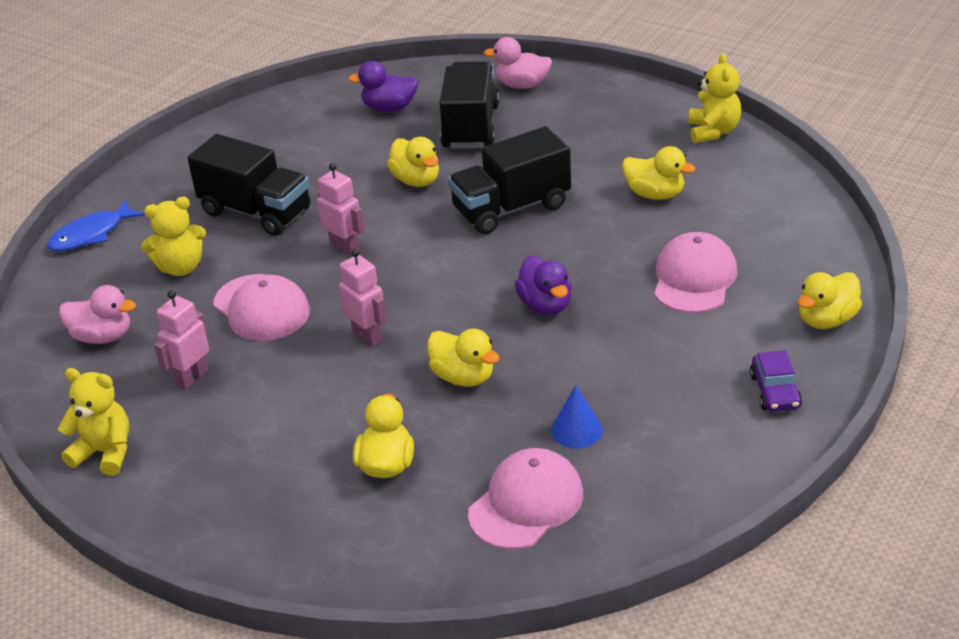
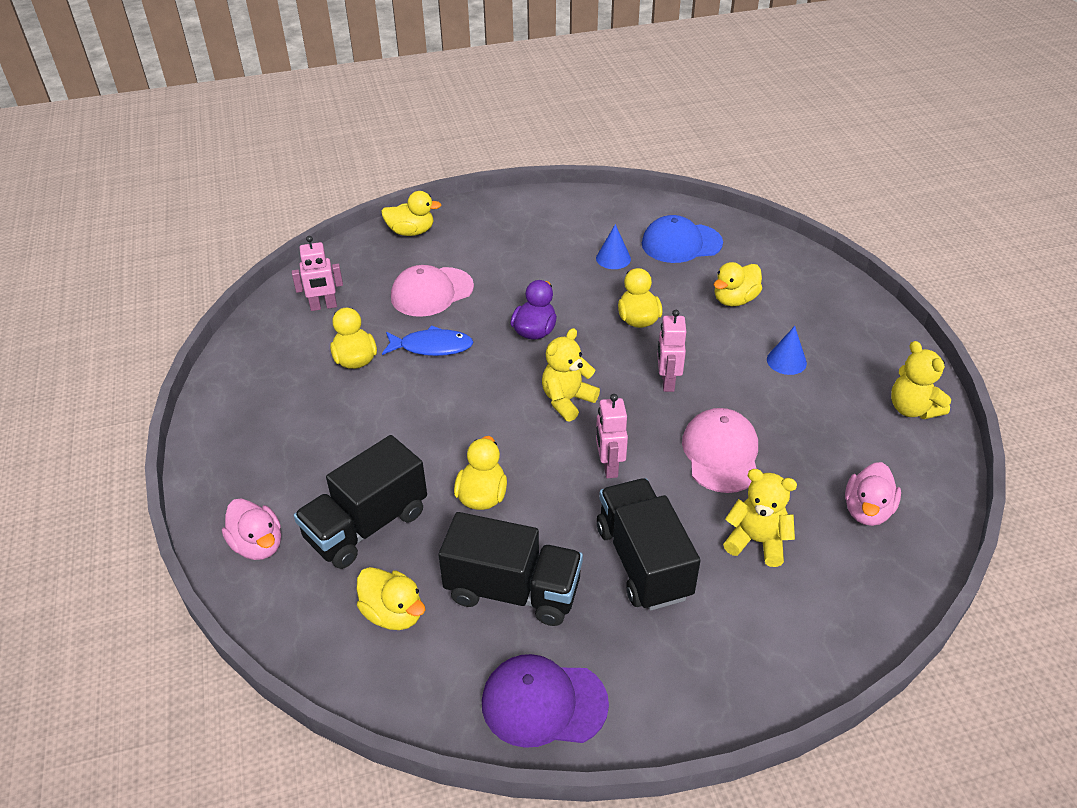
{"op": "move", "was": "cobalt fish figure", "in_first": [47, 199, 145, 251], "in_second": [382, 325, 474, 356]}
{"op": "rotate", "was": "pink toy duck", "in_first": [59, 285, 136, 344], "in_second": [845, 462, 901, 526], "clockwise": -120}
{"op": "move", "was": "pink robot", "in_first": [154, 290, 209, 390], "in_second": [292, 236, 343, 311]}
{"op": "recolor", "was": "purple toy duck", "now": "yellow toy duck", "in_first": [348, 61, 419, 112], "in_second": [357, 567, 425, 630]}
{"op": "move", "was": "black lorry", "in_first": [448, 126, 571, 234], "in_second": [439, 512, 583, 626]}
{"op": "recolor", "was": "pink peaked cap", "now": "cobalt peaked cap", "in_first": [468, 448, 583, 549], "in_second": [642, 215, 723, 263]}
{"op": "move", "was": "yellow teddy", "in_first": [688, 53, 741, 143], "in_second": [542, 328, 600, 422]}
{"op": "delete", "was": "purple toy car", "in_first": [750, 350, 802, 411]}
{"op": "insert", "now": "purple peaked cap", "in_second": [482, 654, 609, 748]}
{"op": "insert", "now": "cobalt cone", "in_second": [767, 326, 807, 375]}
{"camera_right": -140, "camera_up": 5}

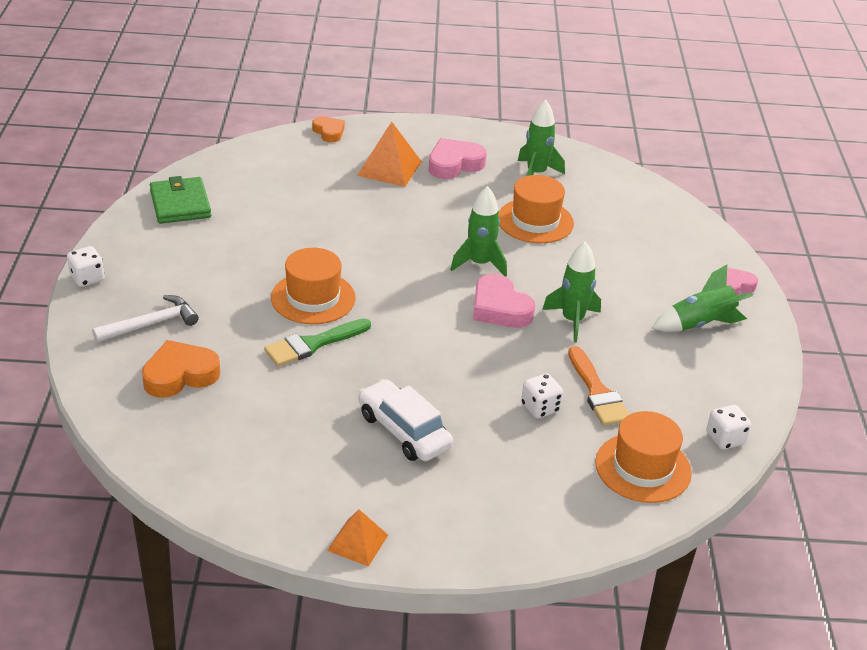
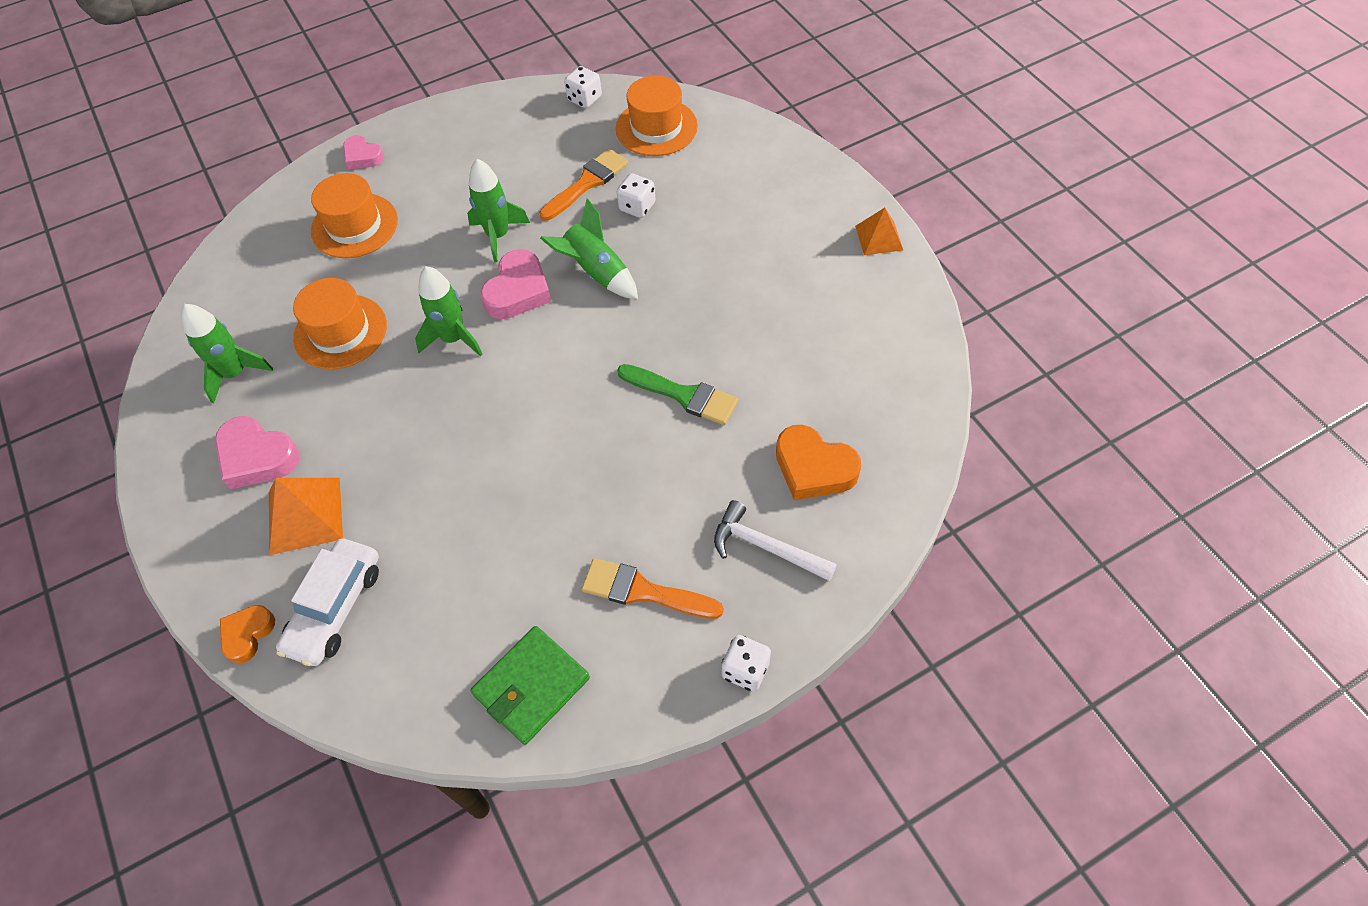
{"op": "move", "was": "orange-coloured hat", "in_first": [271, 248, 356, 324], "in_second": [311, 173, 398, 258]}
{"op": "move", "was": "pure white toy car", "in_first": [358, 379, 453, 461], "in_second": [276, 538, 379, 666]}
{"op": "move", "was": "leaf-green rocket", "in_first": [652, 265, 753, 332], "in_second": [540, 198, 638, 299]}
{"op": "insert", "now": "orange-coloured paintbrush", "in_second": [581, 558, 724, 619]}
{"camera_right": -115, "camera_up": 20}

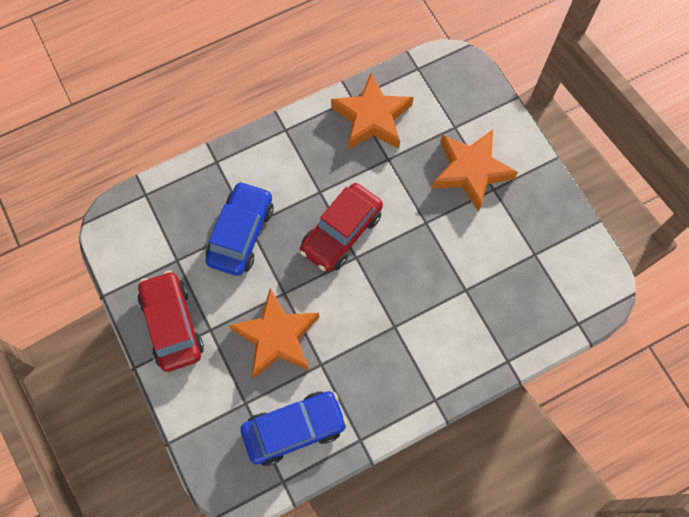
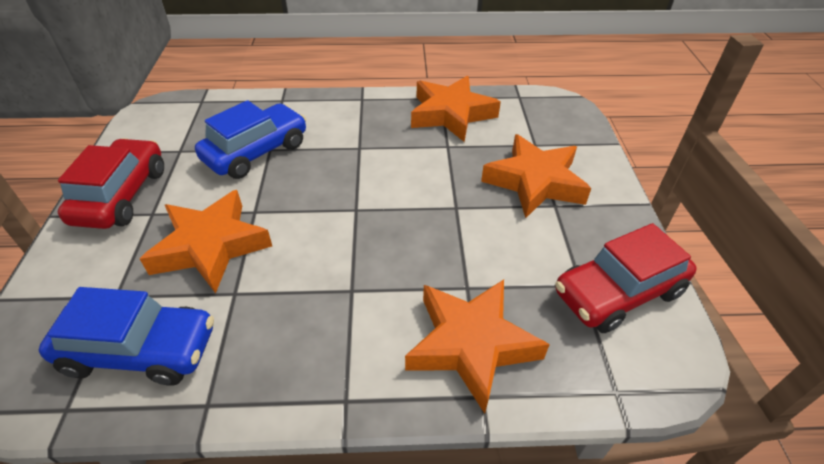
{"op": "move", "was": "crimson toy car", "in_first": [299, 183, 383, 272], "in_second": [555, 223, 697, 333]}
{"op": "insert", "now": "orange-coloured star", "in_second": [405, 280, 550, 414]}
{"camera_right": 25, "camera_up": -25}

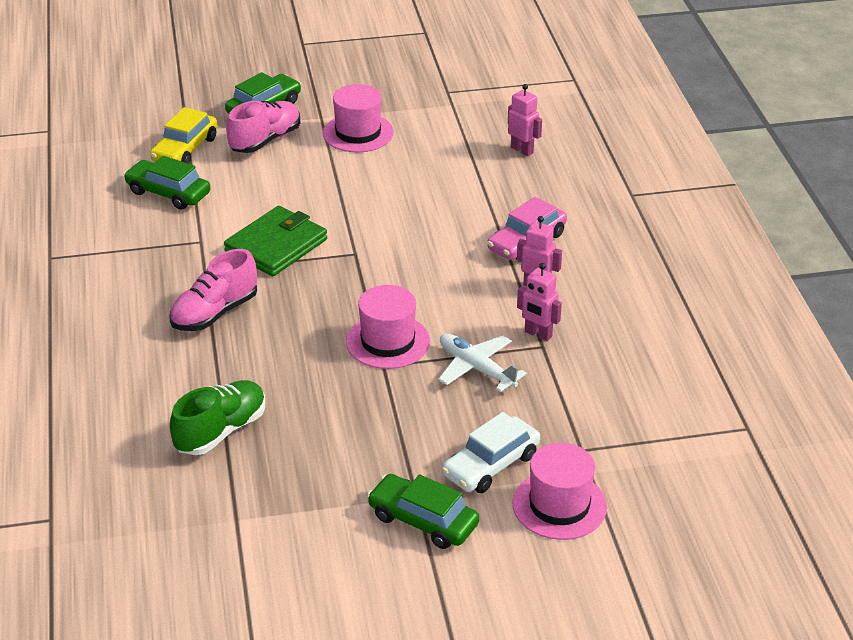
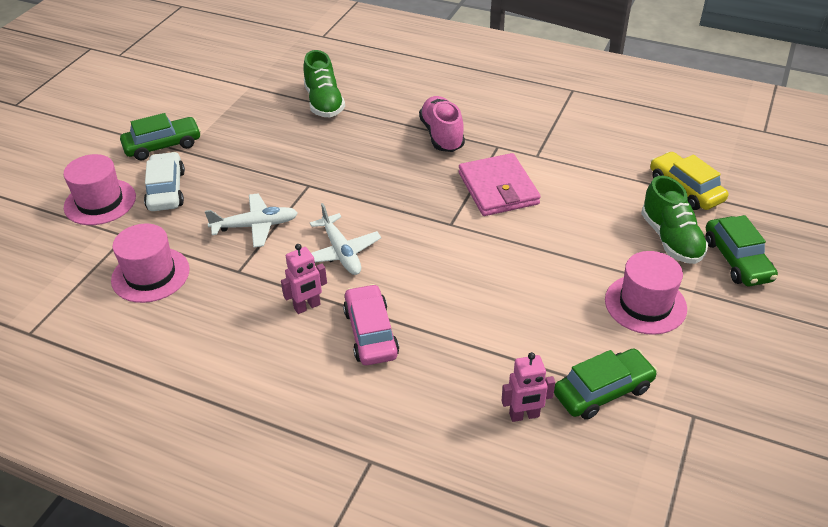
{"op": "move", "was": "leaf-green toy car", "in_first": [124, 156, 210, 210], "in_second": [554, 349, 658, 420]}
{"op": "recolor", "was": "leaf-green card wallet", "now": "pink card wallet", "in_first": [224, 206, 327, 276], "in_second": [459, 153, 541, 216]}
{"op": "recolor", "was": "pink sneaker", "now": "leaf-green sneaker", "in_first": [226, 101, 300, 153], "in_second": [641, 176, 708, 264]}
{"op": "move", "was": "pink hat", "in_first": [346, 285, 430, 369], "in_second": [111, 224, 190, 303]}
{"op": "delete", "was": "pink robot", "in_first": [517, 263, 562, 341]}
{"op": "insert", "now": "pure white plane", "in_second": [310, 203, 381, 275]}
{"camera_right": 125, "camera_up": 5}

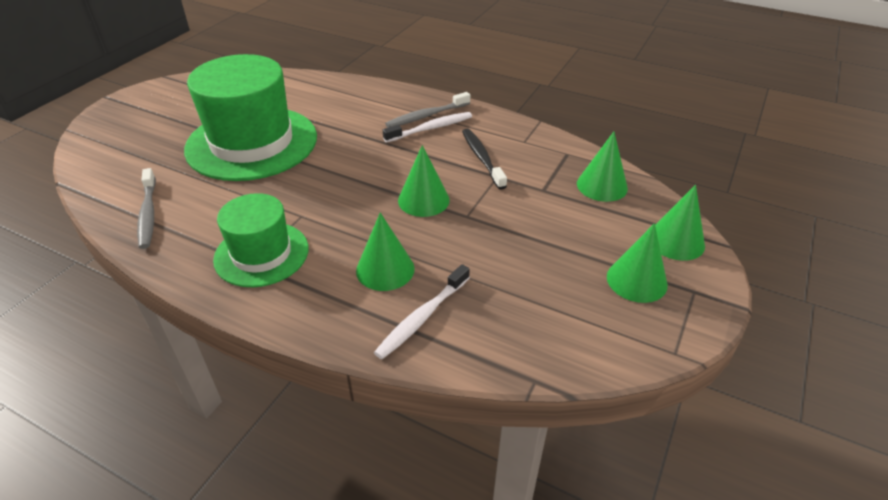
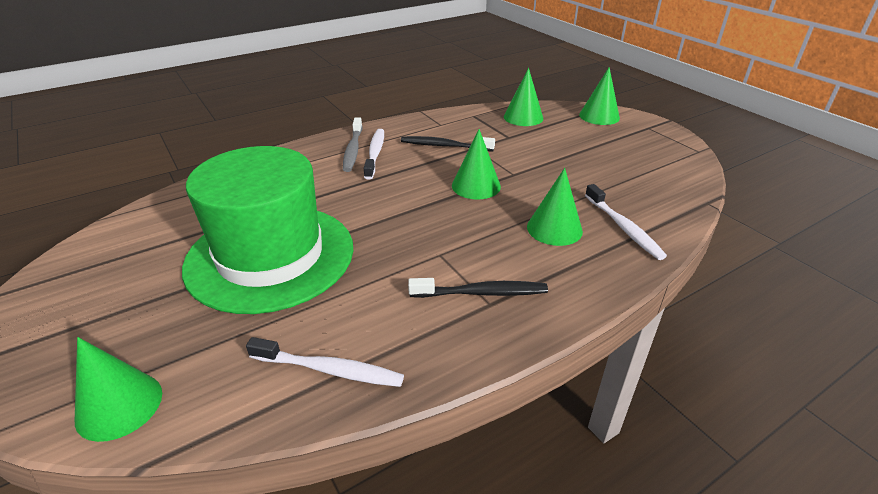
{"op": "recolor", "was": "gray dental brush", "now": "pure white dental brush", "in_first": [137, 168, 156, 249], "in_second": [246, 337, 404, 387]}
{"op": "replace", "was": "leaf-green hat", "now": "black dental brush", "in_first": [213, 193, 309, 287], "in_second": [408, 278, 548, 298]}
{"op": "move", "was": "leaf-green cone", "in_first": [607, 223, 668, 303], "in_second": [75, 337, 162, 442]}
{"camera_right": -60, "camera_up": -5}

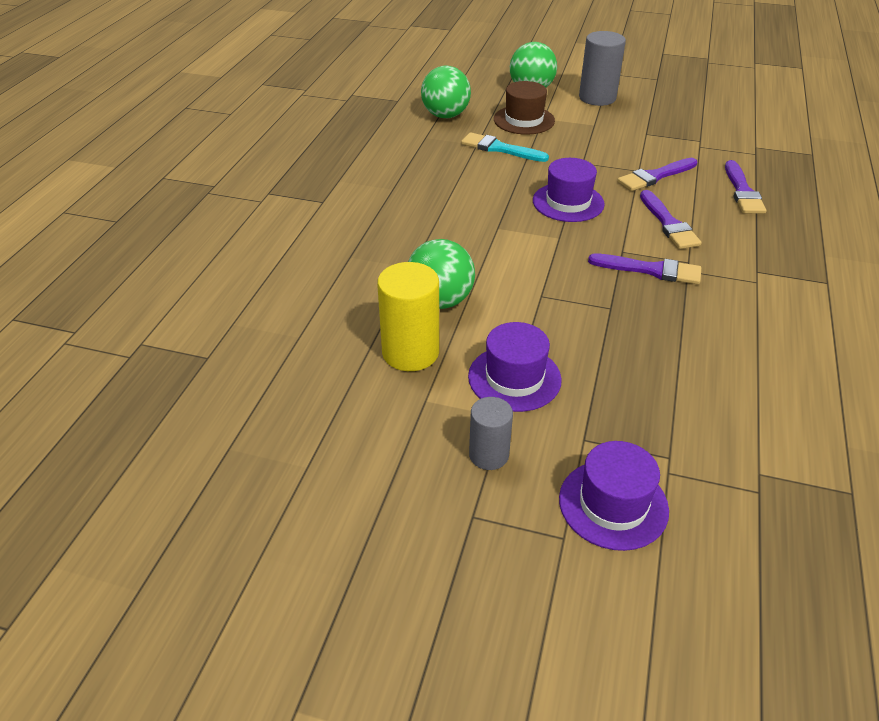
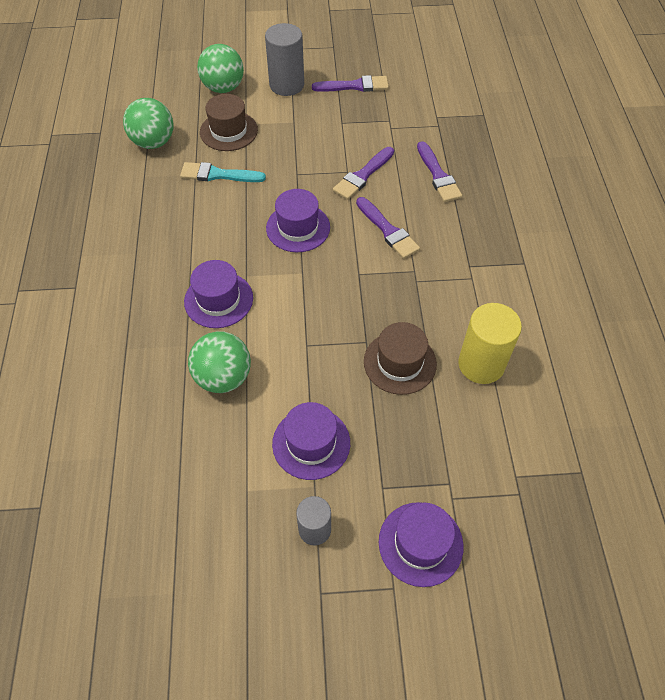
{"op": "move", "was": "yellow cylinder shape", "in_first": [377, 262, 439, 371], "in_second": [458, 303, 522, 384]}
{"op": "move", "was": "purple paintbrush", "in_first": [588, 253, 701, 284], "in_second": [312, 75, 389, 92]}
{"op": "insert", "now": "purple hat", "in_second": [184, 260, 253, 328]}
{"op": "insert", "now": "dark brown hat", "in_second": [364, 322, 437, 395]}
{"camera_right": -20, "camera_up": 15}

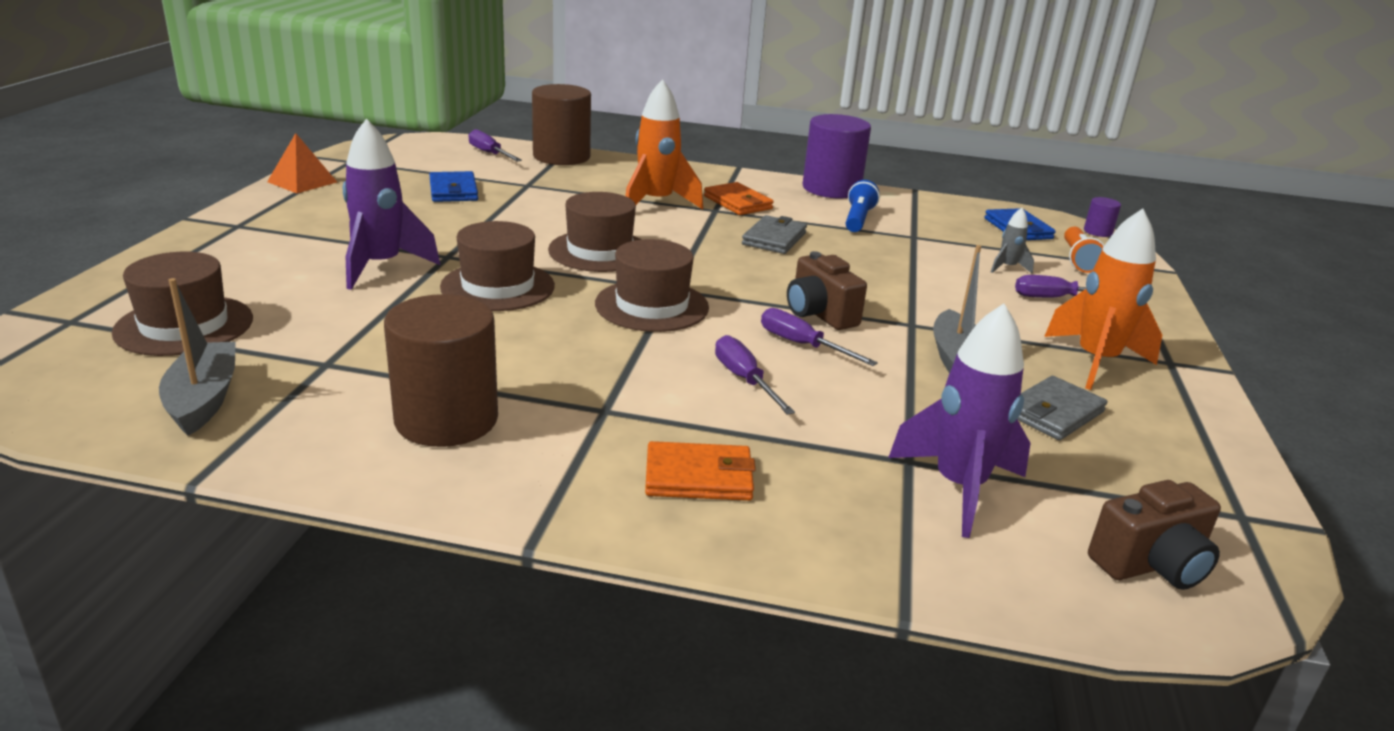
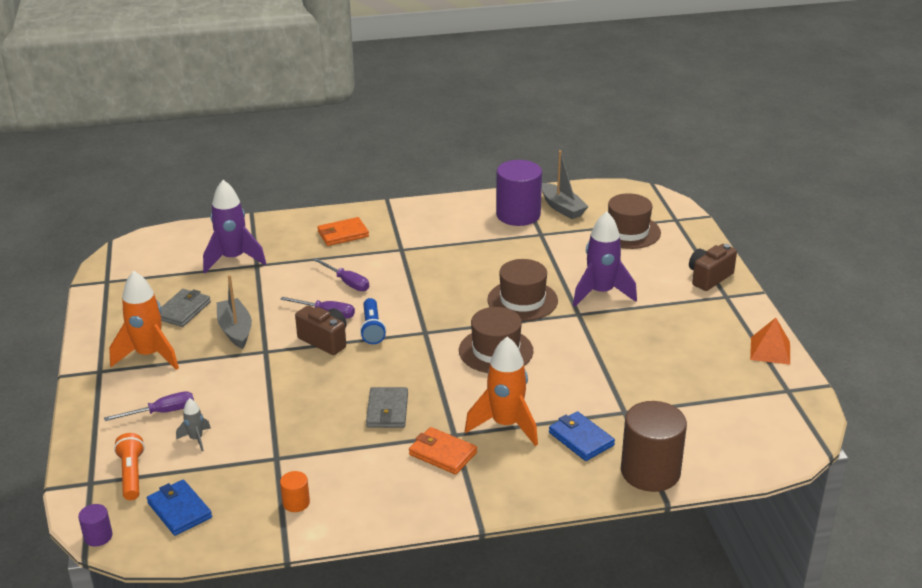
{"op": "delete", "was": "dark brown cylinder shape", "in_first": [384, 294, 498, 447]}
{"op": "move", "was": "cobalt card wallet", "in_first": [429, 171, 478, 202], "in_second": [549, 411, 615, 461]}
{"op": "delete", "was": "purple screwdriver", "in_first": [469, 129, 522, 162]}
{"op": "delete", "was": "dark brown hat", "in_first": [595, 239, 709, 332]}
{"op": "move", "was": "purple cylinder shape", "in_first": [803, 114, 871, 198], "in_second": [496, 160, 542, 226]}
{"op": "move", "was": "cobalt pocket torch", "in_first": [846, 180, 880, 232], "in_second": [360, 298, 386, 344]}
{"op": "move", "was": "dark brown photo camera", "in_first": [1088, 480, 1221, 590], "in_second": [689, 244, 737, 291]}
{"op": "insert", "now": "orange-coloured cylinder shape", "in_second": [280, 471, 310, 512]}
{"camera_right": 160, "camera_up": 5}

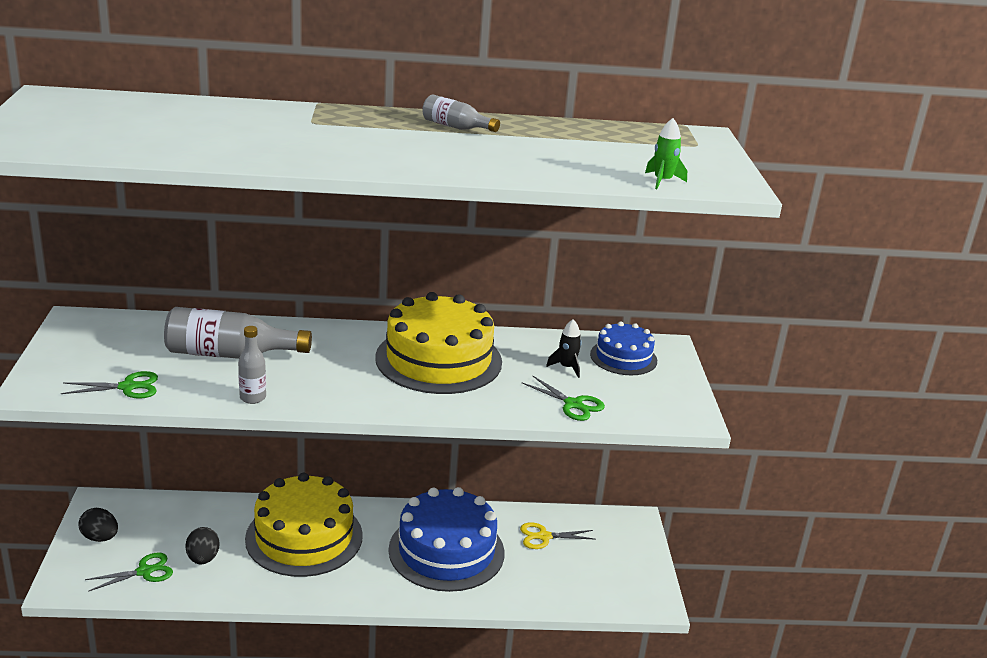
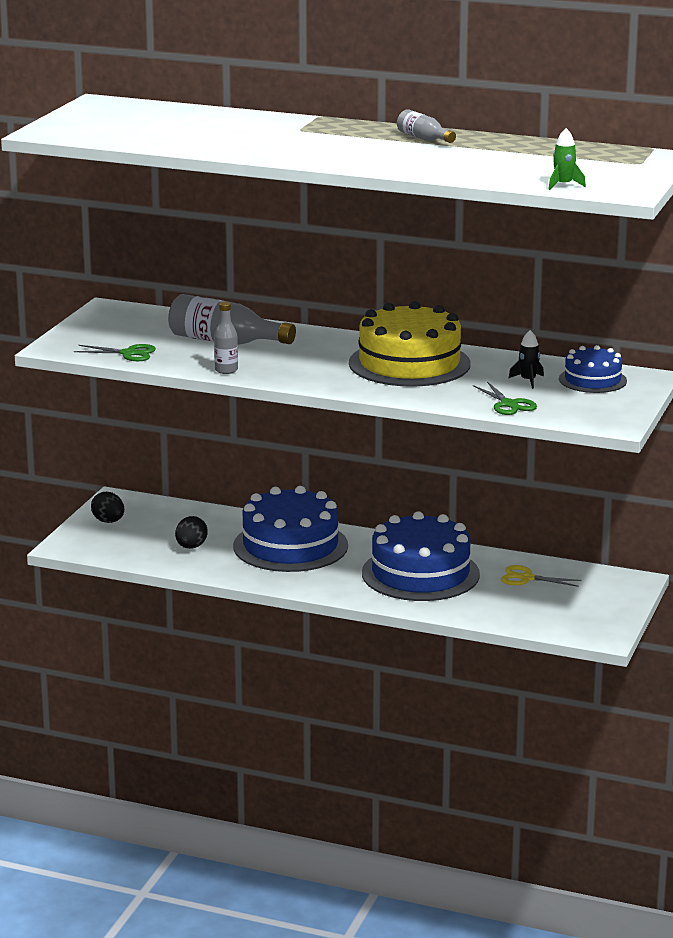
{"op": "delete", "was": "leaf-green pair of scissors", "in_first": [85, 553, 173, 592]}
{"op": "recolor", "was": "yellow cake", "now": "cobalt cake", "in_first": [245, 473, 363, 577], "in_second": [233, 486, 348, 572]}
{"camera_right": 25, "camera_up": -5}

